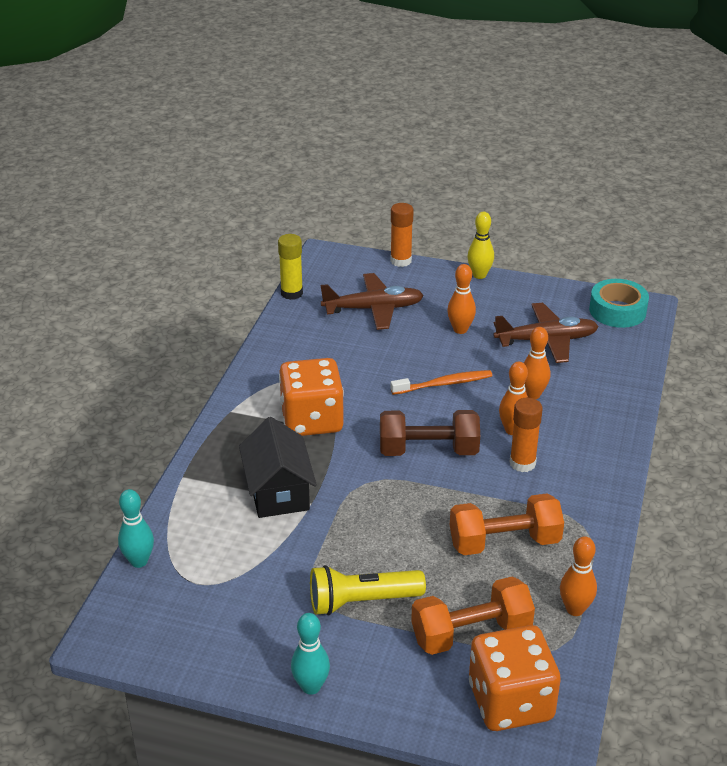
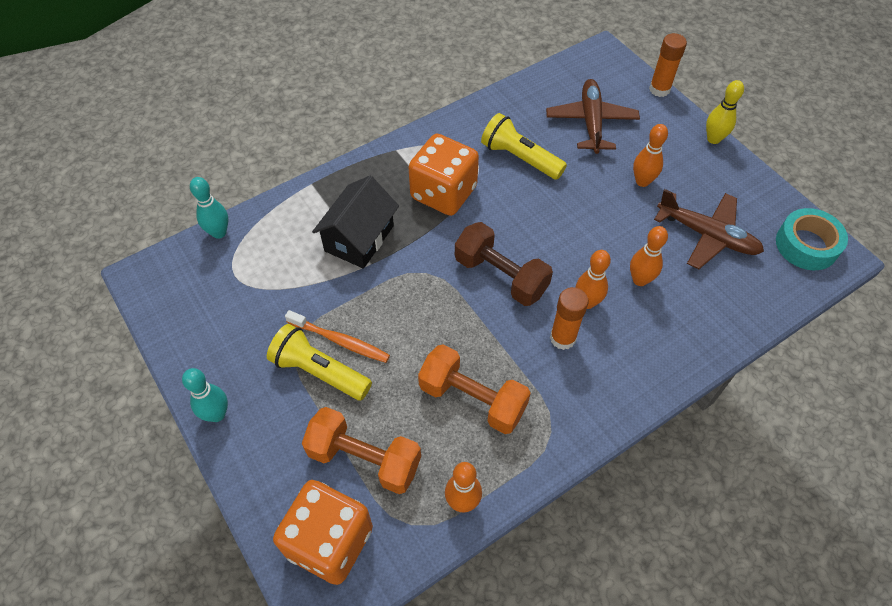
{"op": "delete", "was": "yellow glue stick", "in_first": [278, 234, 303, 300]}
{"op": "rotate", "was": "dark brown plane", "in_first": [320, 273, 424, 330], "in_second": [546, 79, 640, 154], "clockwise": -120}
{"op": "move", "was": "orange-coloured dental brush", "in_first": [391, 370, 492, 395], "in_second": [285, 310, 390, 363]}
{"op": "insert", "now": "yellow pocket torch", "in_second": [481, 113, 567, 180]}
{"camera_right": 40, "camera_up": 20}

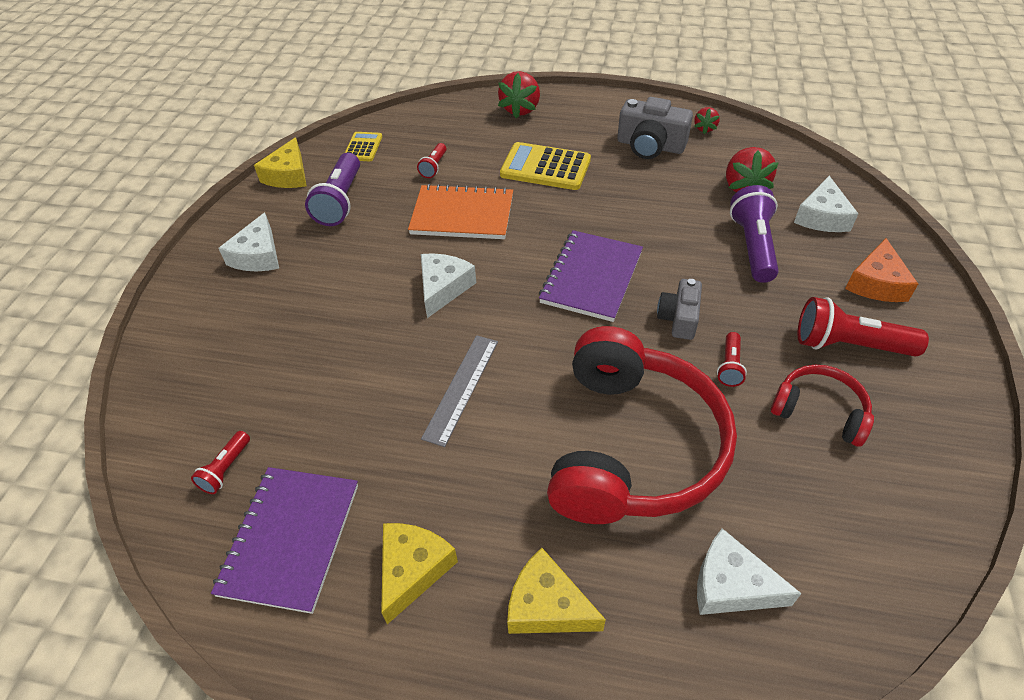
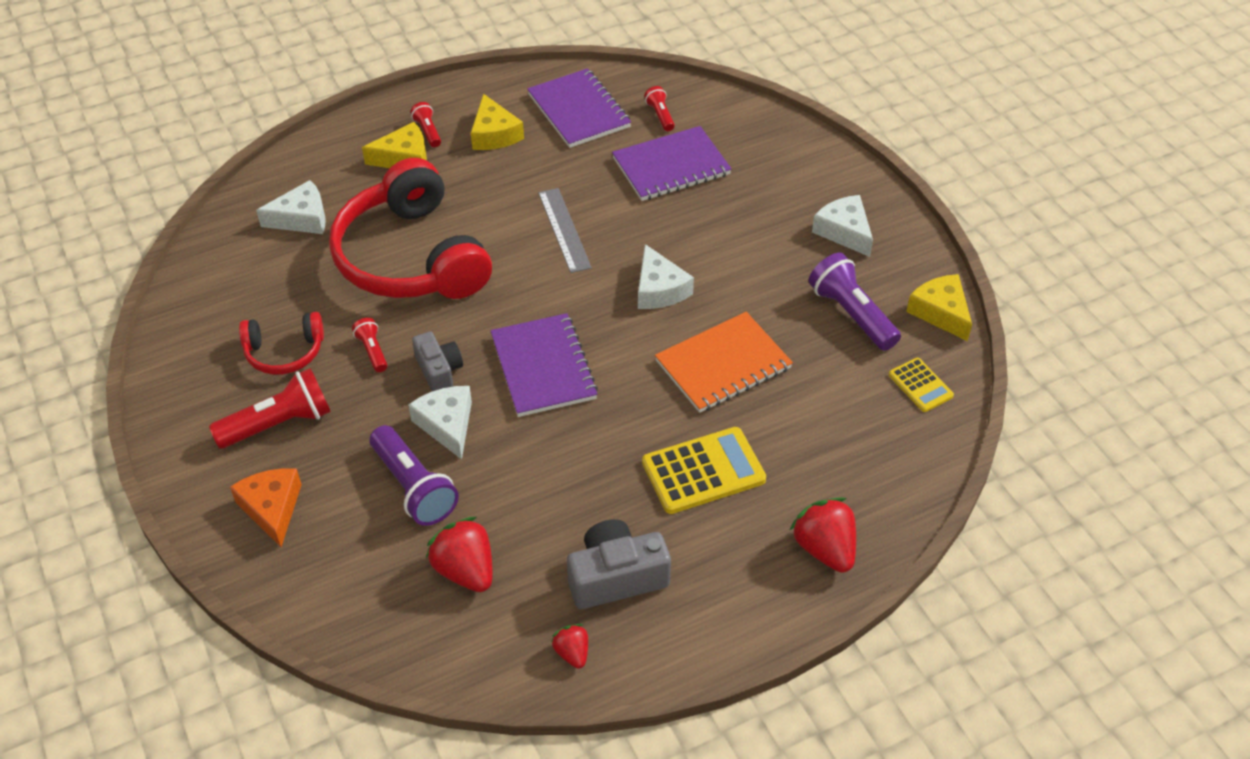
{"op": "move", "was": "crimson pocket torch", "in_first": [417, 143, 447, 178], "in_second": [410, 102, 441, 147]}
{"op": "move", "was": "pure white cheese", "in_first": [794, 176, 858, 232], "in_second": [408, 386, 472, 460]}
{"op": "insert", "now": "purple notebook", "in_second": [612, 126, 731, 201]}
{"camera_right": 140, "camera_up": 0}

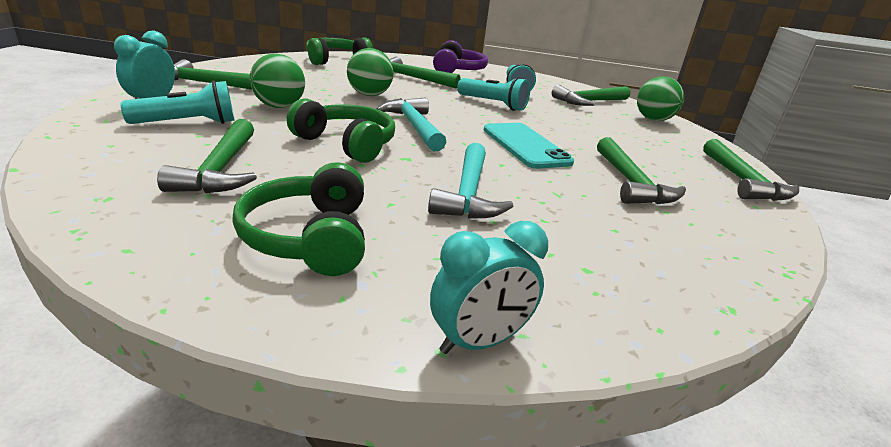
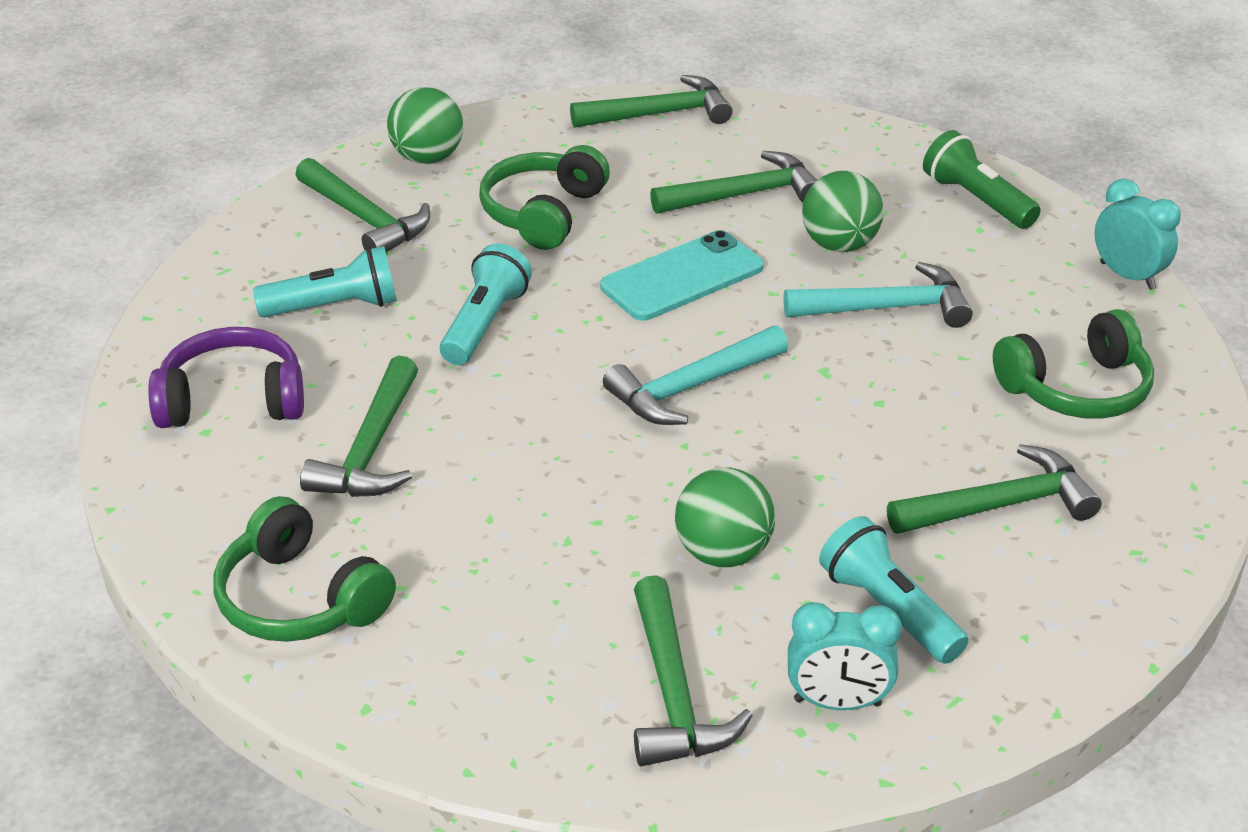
{"op": "move", "was": "leaf-green headphones", "in_first": [287, 98, 395, 163], "in_second": [479, 145, 610, 250]}
{"op": "move", "was": "leaf-green sphere", "in_first": [347, 48, 394, 96], "in_second": [802, 171, 884, 252]}
{"op": "insert", "now": "leaf-green pocket torch", "in_second": [923, 130, 1041, 229]}
{"camera_right": -100, "camera_up": 10}

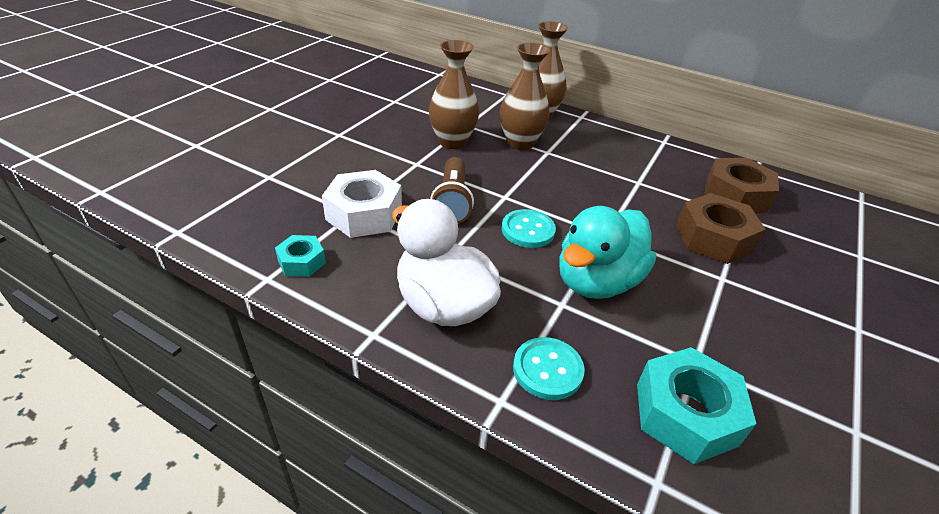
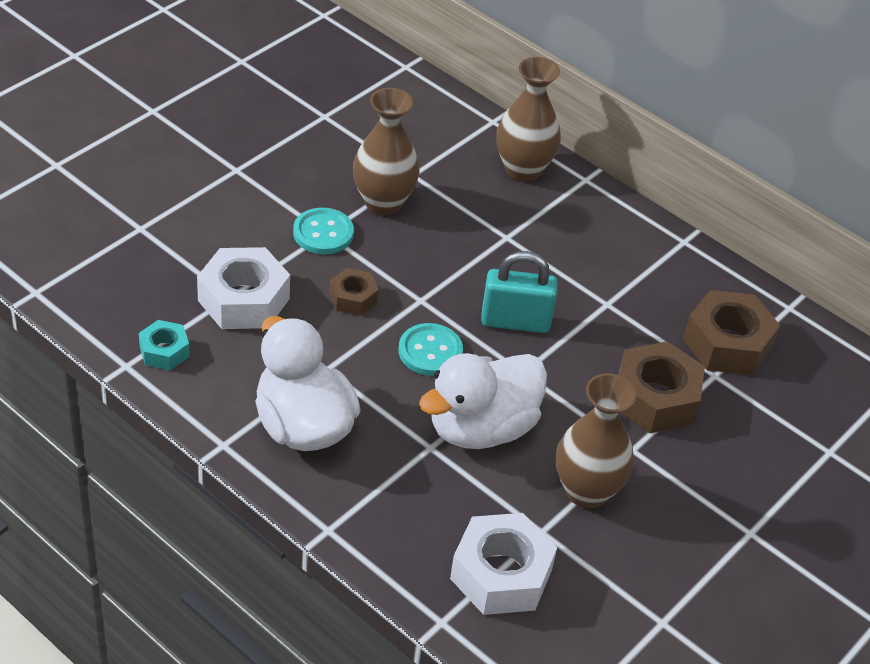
{"op": "replace", "was": "dark brown pocket torch", "now": "dark brown nut", "in_first": [430, 157, 474, 224], "in_second": [329, 268, 379, 316]}
{"op": "move", "was": "dark brown vase", "in_first": [500, 43, 550, 150], "in_second": [556, 373, 636, 508]}
{"op": "move", "was": "turquoise button", "in_first": [513, 337, 585, 400], "in_second": [293, 208, 354, 255]}
{"op": "recolor", "was": "turquoise toy duck", "now": "pure white toy duck", "in_first": [559, 206, 656, 299], "in_second": [419, 353, 547, 449]}
{"op": "recolor", "was": "turquoise nut", "now": "pure white nut", "in_first": [637, 347, 756, 464], "in_second": [450, 513, 557, 615]}
{"op": "insert", "now": "turquoise lock", "in_second": [481, 251, 558, 333]}
{"camera_right": 10, "camera_up": 5}

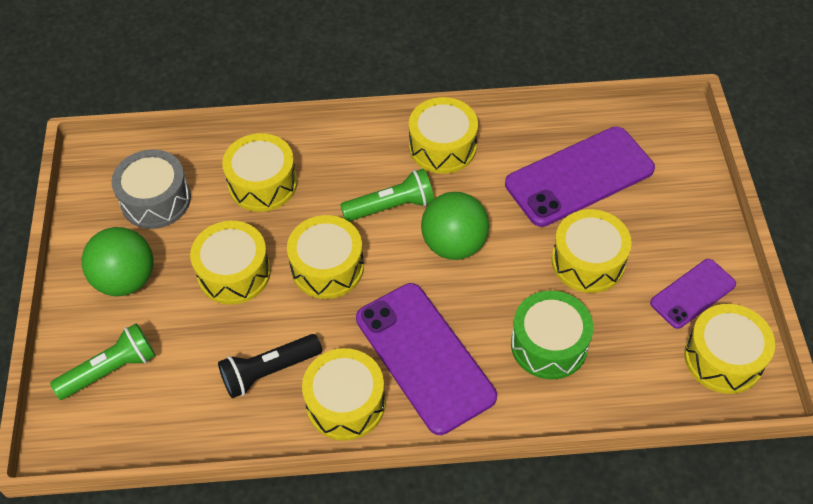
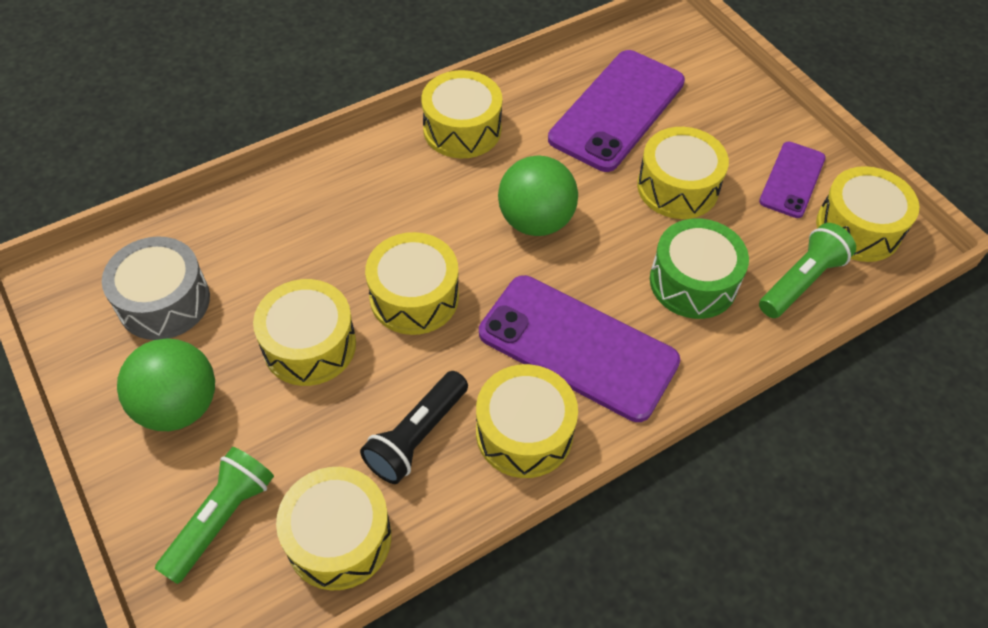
{"op": "move", "was": "yellow snare drum", "in_first": [222, 133, 297, 212], "in_second": [276, 467, 391, 590]}
{"op": "move", "was": "leaf-green pocket torch", "in_first": [340, 169, 434, 221], "in_second": [759, 223, 856, 318]}
{"camera_right": -30, "camera_up": 0}

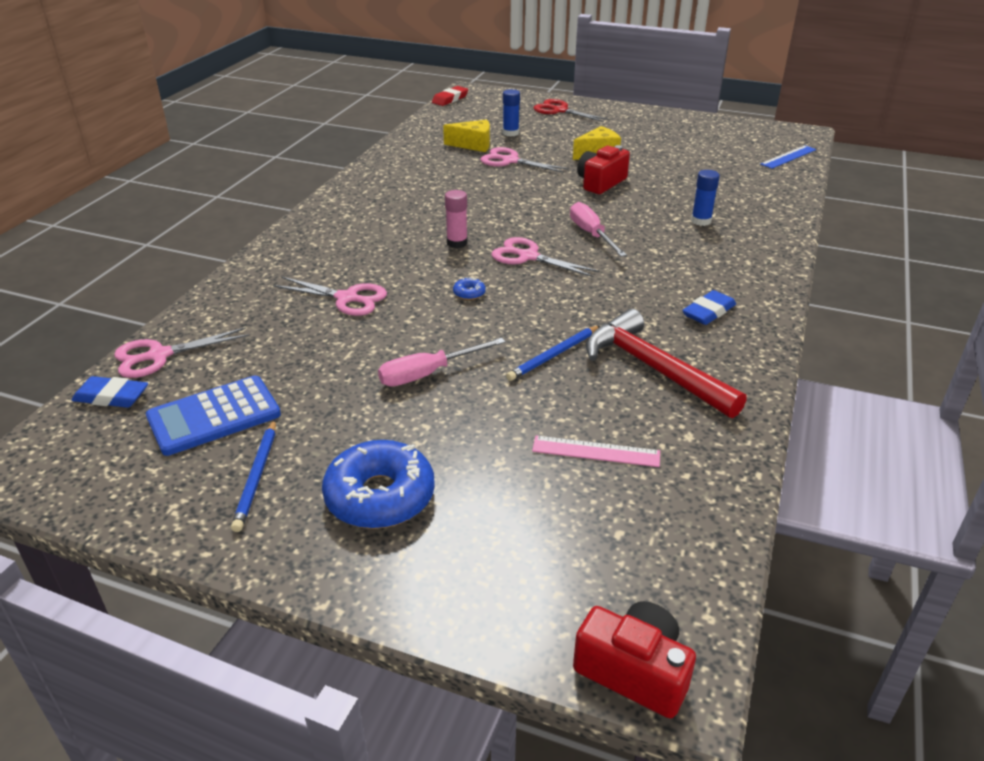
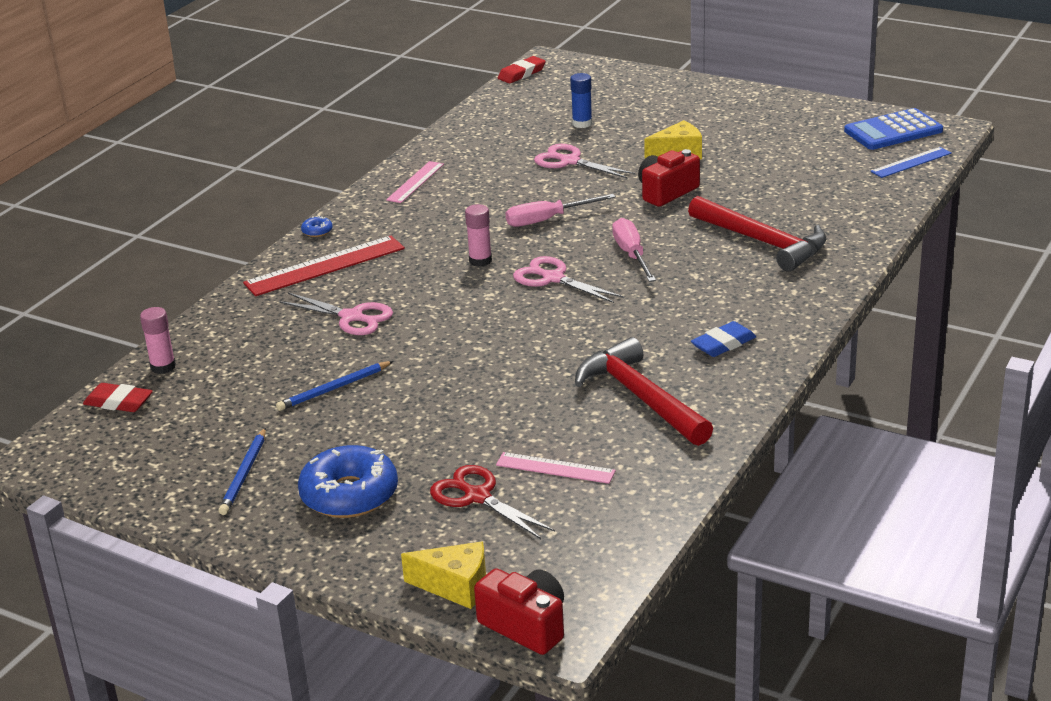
{"op": "recolor", "was": "cobalt gum eraser", "now": "crimson gum eraser", "in_first": [72, 376, 148, 408], "in_second": [83, 383, 153, 412]}
{"op": "replace", "was": "pink pair of scissors", "now": "pink glue stick", "in_first": [114, 327, 250, 378], "in_second": [140, 307, 176, 374]}
{"op": "move", "was": "cobalt pocket calculator", "in_first": [146, 375, 281, 456], "in_second": [844, 108, 943, 150]}
{"op": "move", "was": "pink screwdriver", "in_first": [378, 338, 506, 387], "in_second": [506, 194, 616, 227]}
{"op": "move", "was": "yellow cheese", "in_first": [443, 120, 490, 152], "in_second": [401, 541, 486, 609]}
{"op": "move", "was": "cobalt doughnut", "in_first": [453, 277, 486, 300], "in_second": [301, 216, 333, 237]}
{"op": "move", "was": "cobalt lead pencil", "in_first": [506, 325, 600, 381], "in_second": [276, 361, 394, 411]}
{"op": "move", "was": "crimson pair of scissors", "in_first": [534, 99, 609, 122], "in_second": [430, 465, 555, 539]}
{"op": "replace", "was": "cobalt glue stick", "now": "crimson claw hammer", "in_first": [691, 170, 720, 226], "in_second": [688, 196, 827, 272]}
{"op": "insert", "now": "crimson ruler", "in_second": [243, 236, 405, 296]}
{"op": "insert", "now": "pink ruler", "in_second": [386, 161, 444, 203]}
{"camera_right": 10, "camera_up": -5}

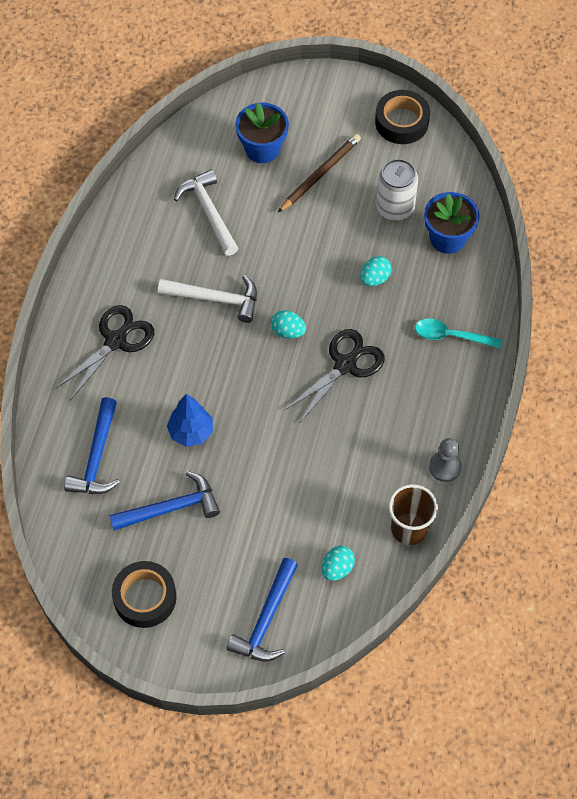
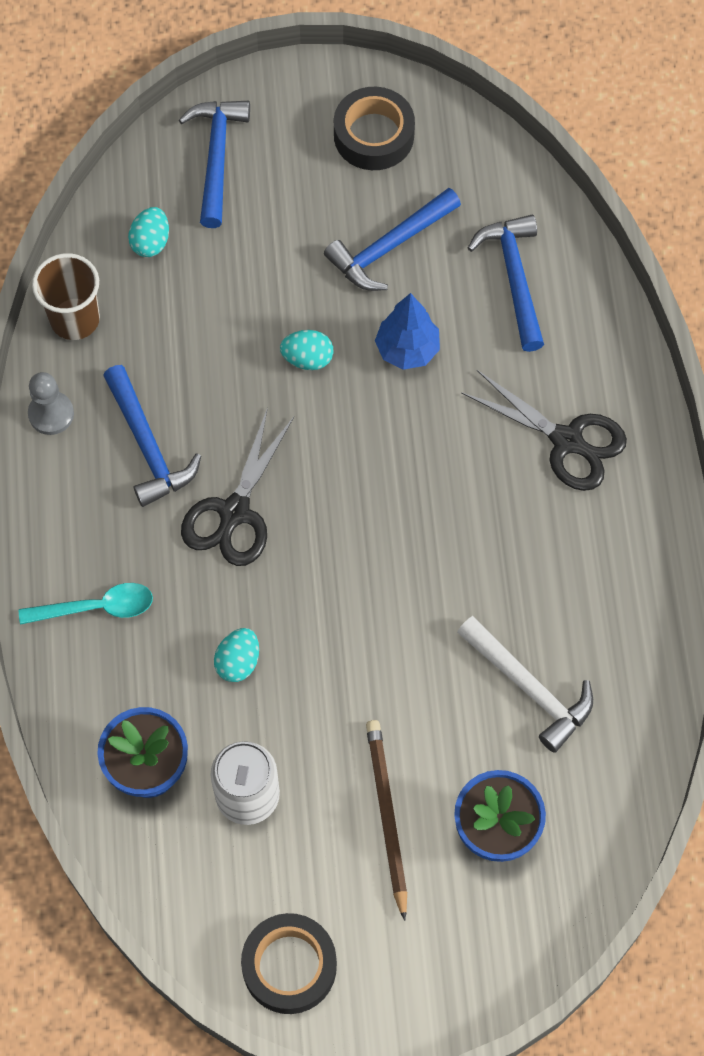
{"op": "rotate", "was": "black pair of scissors", "in_first": [55, 305, 154, 401], "in_second": [461, 370, 627, 491], "clockwise": -75}
{"op": "delete", "was": "pure white claw hammer", "in_first": [158, 275, 257, 323]}
{"op": "move", "was": "turquoise egg shape", "in_first": [271, 310, 306, 339], "in_second": [280, 330, 333, 370]}
{"op": "rotate", "was": "dark brown lead pencil", "in_first": [278, 134, 361, 212], "in_second": [366, 720, 407, 921], "clockwise": 150}
{"op": "insert", "now": "cobalt claw hammer", "in_second": [103, 365, 201, 507]}
{"camera_right": 160, "camera_up": 5}

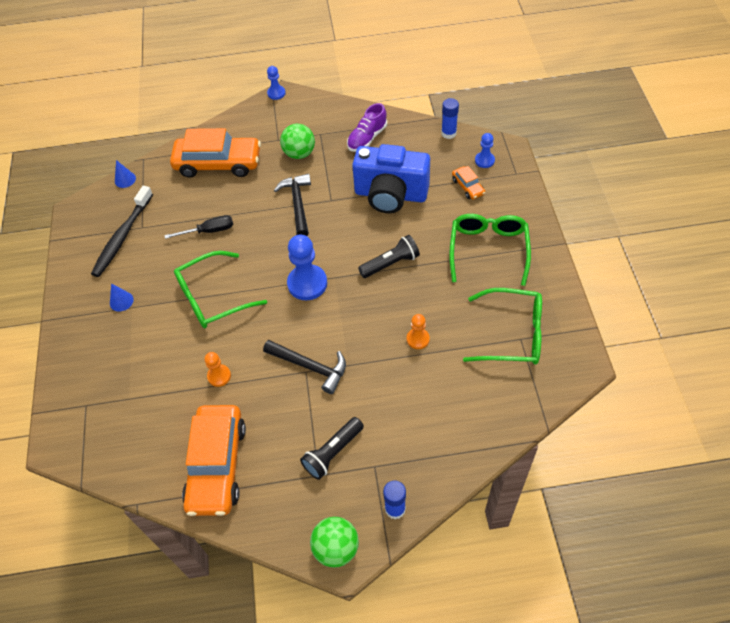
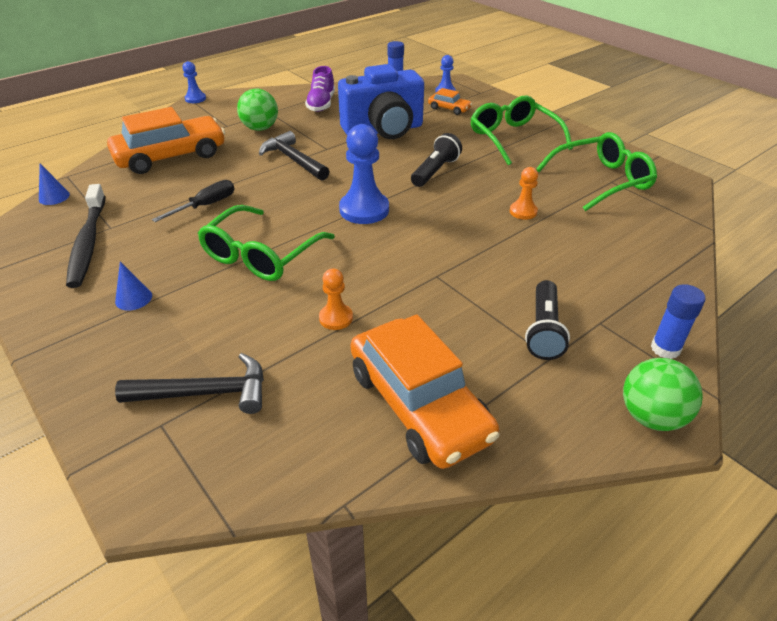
{"op": "move", "was": "black claw hammer", "in_first": [263, 340, 346, 394], "in_second": [115, 353, 264, 414]}
{"camera_right": -35, "camera_up": -15}

